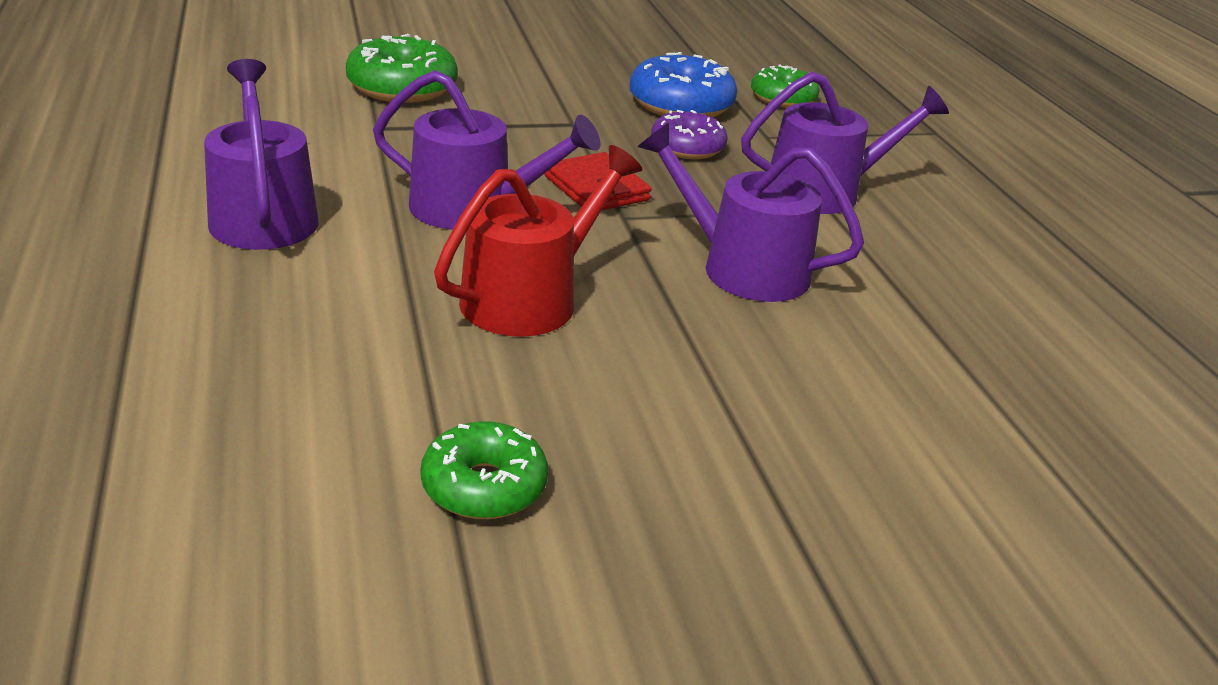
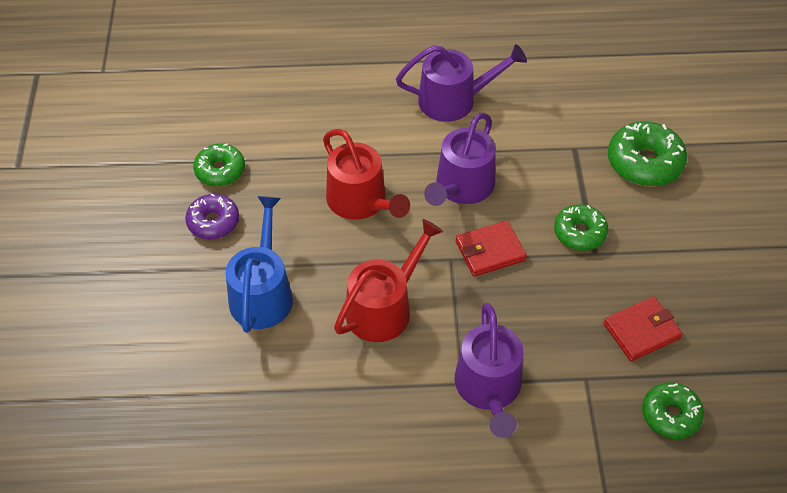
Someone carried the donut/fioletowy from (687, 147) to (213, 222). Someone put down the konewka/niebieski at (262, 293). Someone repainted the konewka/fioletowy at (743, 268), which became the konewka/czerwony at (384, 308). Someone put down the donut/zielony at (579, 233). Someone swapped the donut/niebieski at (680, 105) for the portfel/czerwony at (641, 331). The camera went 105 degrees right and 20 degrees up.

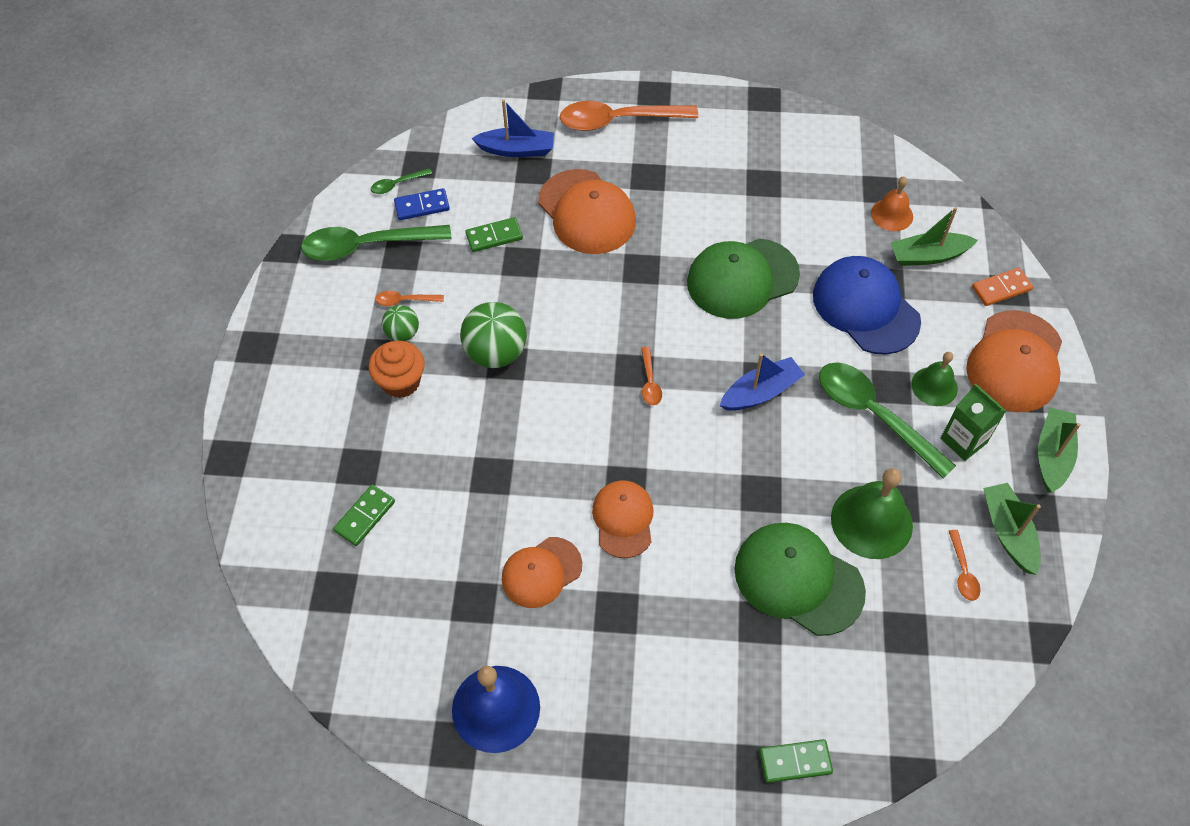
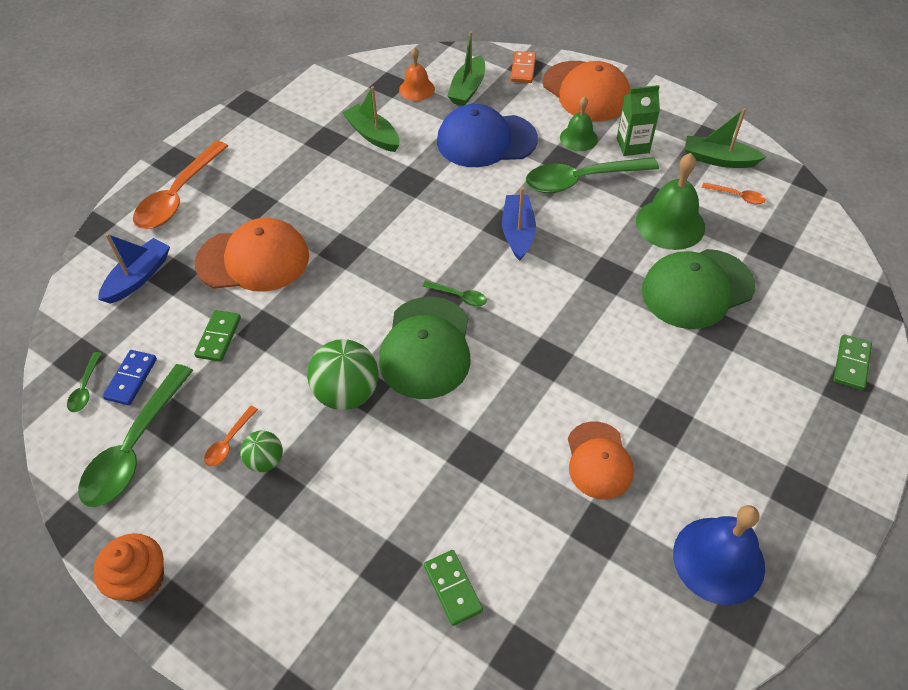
Someone carried the muffinka/pomarańczowy from (401, 382) to (141, 579). Someone carried the łódka/zielony from (1052, 455) to (373, 135). Someone carried the czapka/zielony from (742, 278) to (426, 347). Someone repainted the łyżka/pomarańczowy at (650, 382), which became the łyżka/zielony at (459, 296). Someone took away the czapka/pomarańczowy at (623, 519). The camera went 60 degrees left and 5 degrees down.

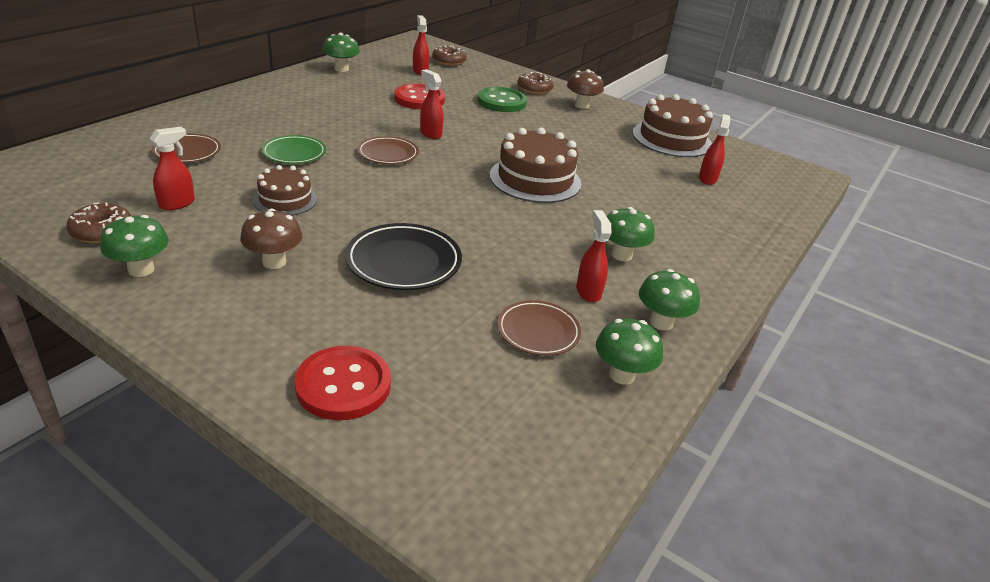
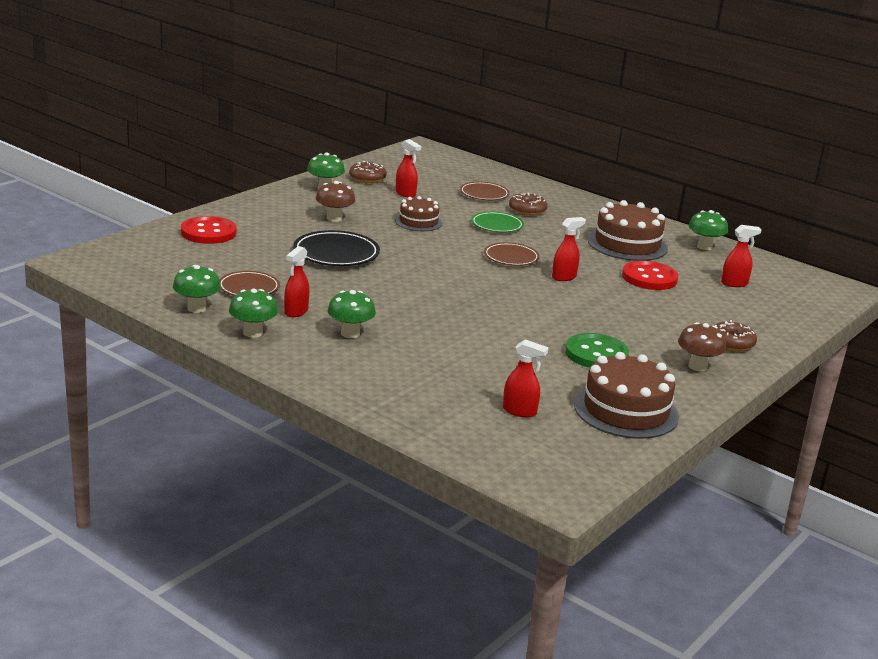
Someone rotated the spryskiwacz/czerwony at (588, 291) by 120 degrees clockwise. Someone carried the donut/brązowy from (449, 61) to (527, 210). Someone carried the guzik/zielony from (501, 102) to (596, 354). Someone carried the tort/brązowy from (535, 179) to (627, 244). The camera went 95 degrees right and 10 degrees down.

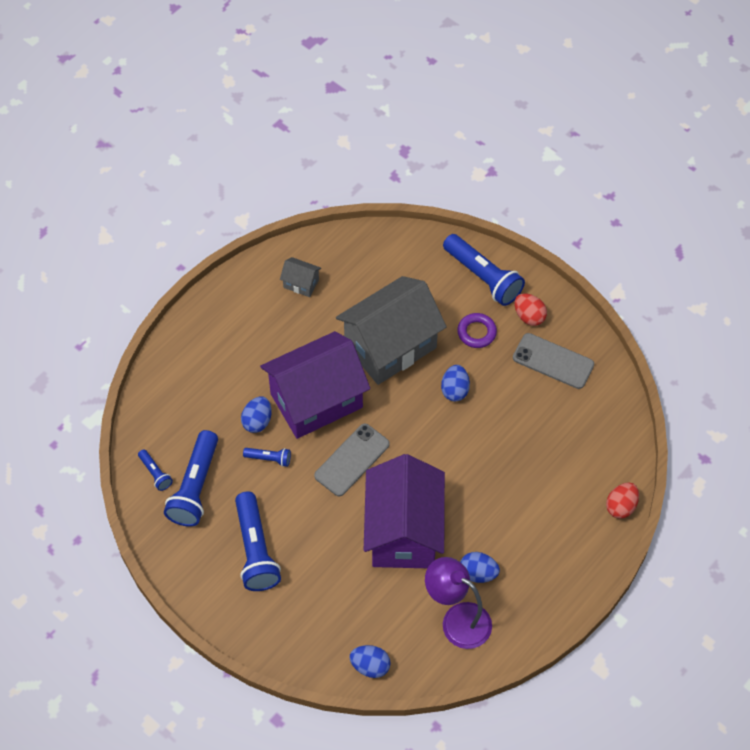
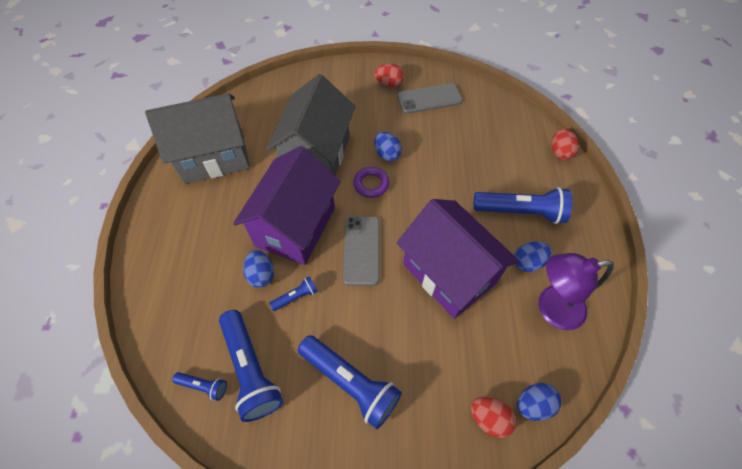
Someone scaled the domek/szary at (301, 283) by 2.46. Someone carried the pierścień/fioletowy from (476, 332) to (371, 184). Someone put down the jajko/czerwony at (489, 418). Someone carried the latarka/niebieski from (483, 277) to (520, 212). The camera went 40 degrees left and 0 degrees up.

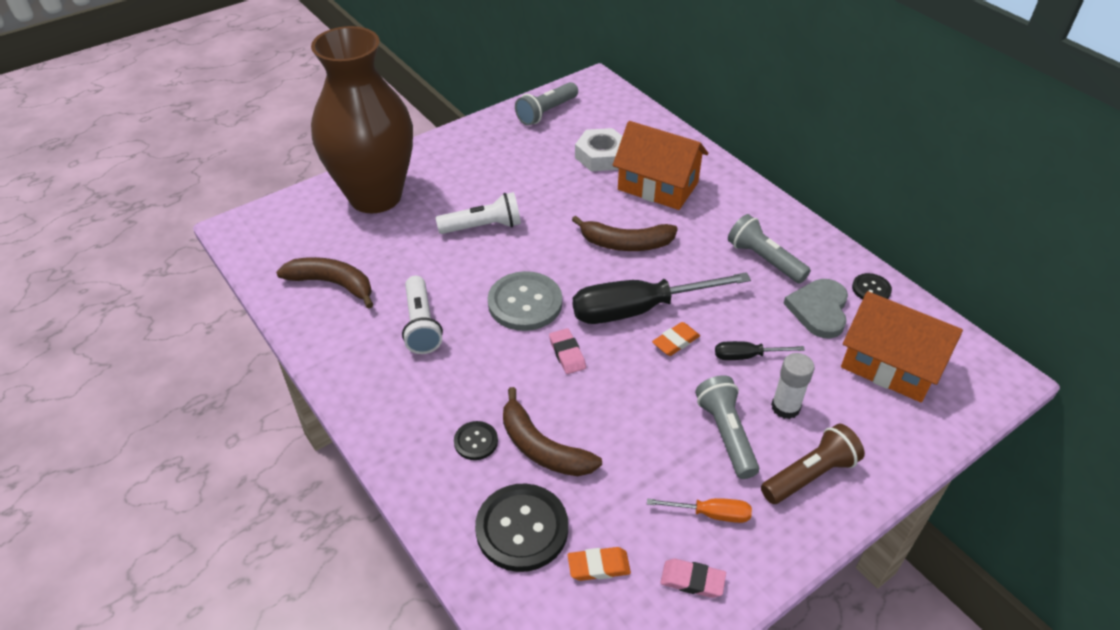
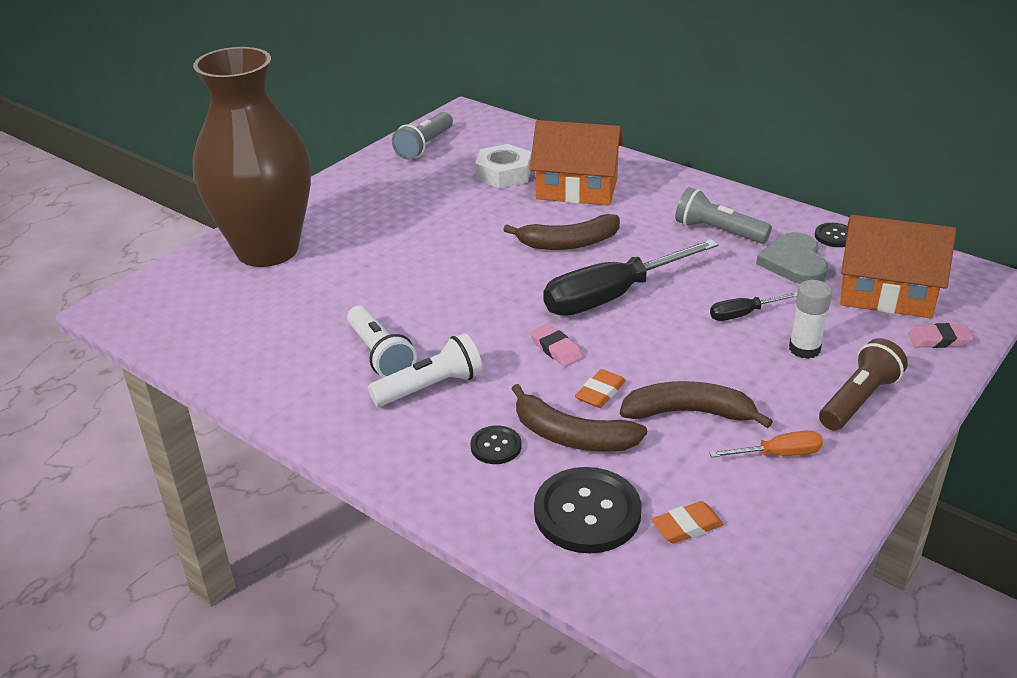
Someone carried the latarka/biały from (483, 226) to (430, 387). Someone carried the gumka do mazania/pomarańczowy from (675, 341) to (600, 392). Someone carried the banan/brązowy from (333, 284) to (689, 412). Someone carried the gumka do mazania/różowy from (692, 580) to (939, 340). Someone took away the guzik/szary at (525, 303). Someone took away the latarka/szary at (725, 434). The camera went 15 degrees left and 10 degrees down.

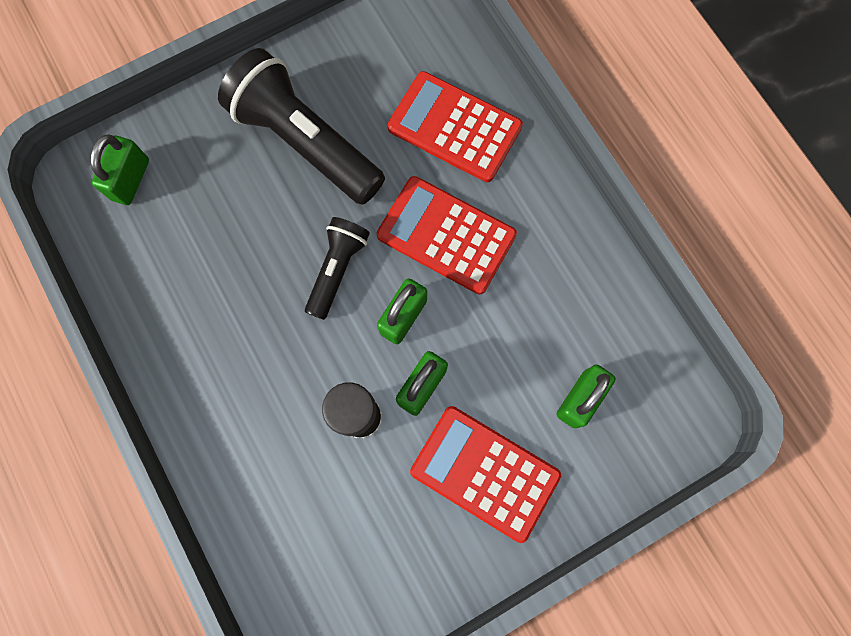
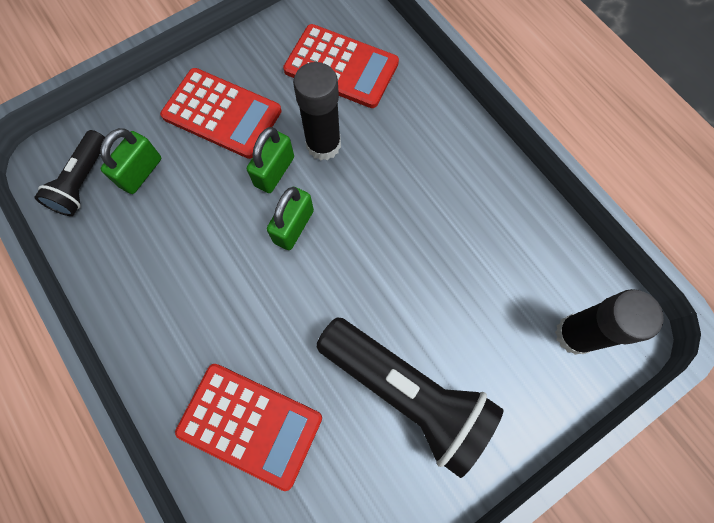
Someone carried the latarka/czarny from (337, 269) to (83, 181). Someone carried the kalkulator/czerwony from (446, 235) to (341, 67). Someone swapped the kłódka/zielony at (130, 180) for the klej w sztyfcie/czarny at (574, 335). The camera went 175 degrees right and 5 degrees down.

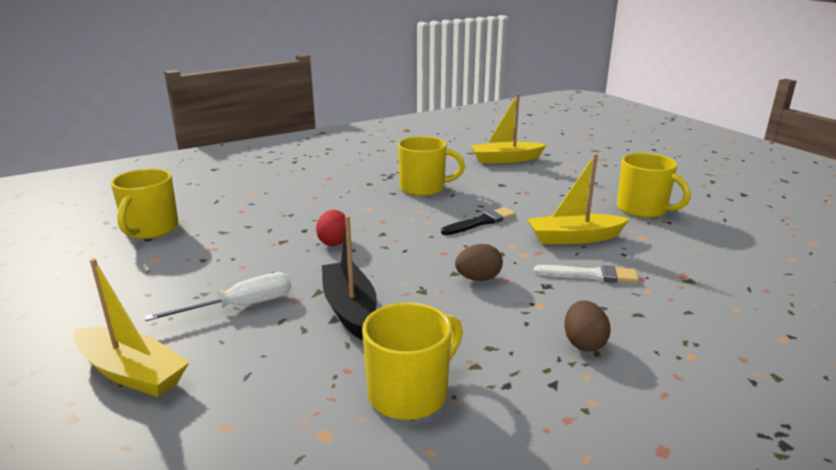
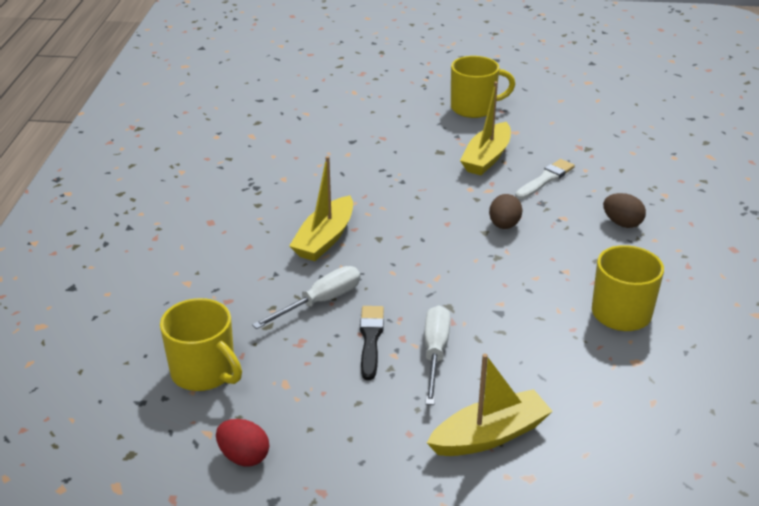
Someone carried the jajko/czerwony from (334, 242) to (244, 456). Someone put down the śrubokręt/biały at (320, 302). Someone carried the łódka/żółty from (505, 159) to (325, 239). Someone carried the pędzel/czarny from (481, 222) to (370, 339). Someone took away the łódka/czarny at (349, 308). Someone took away the kubek/żółty at (424, 188). The camera went 55 degrees left and 10 degrees up.

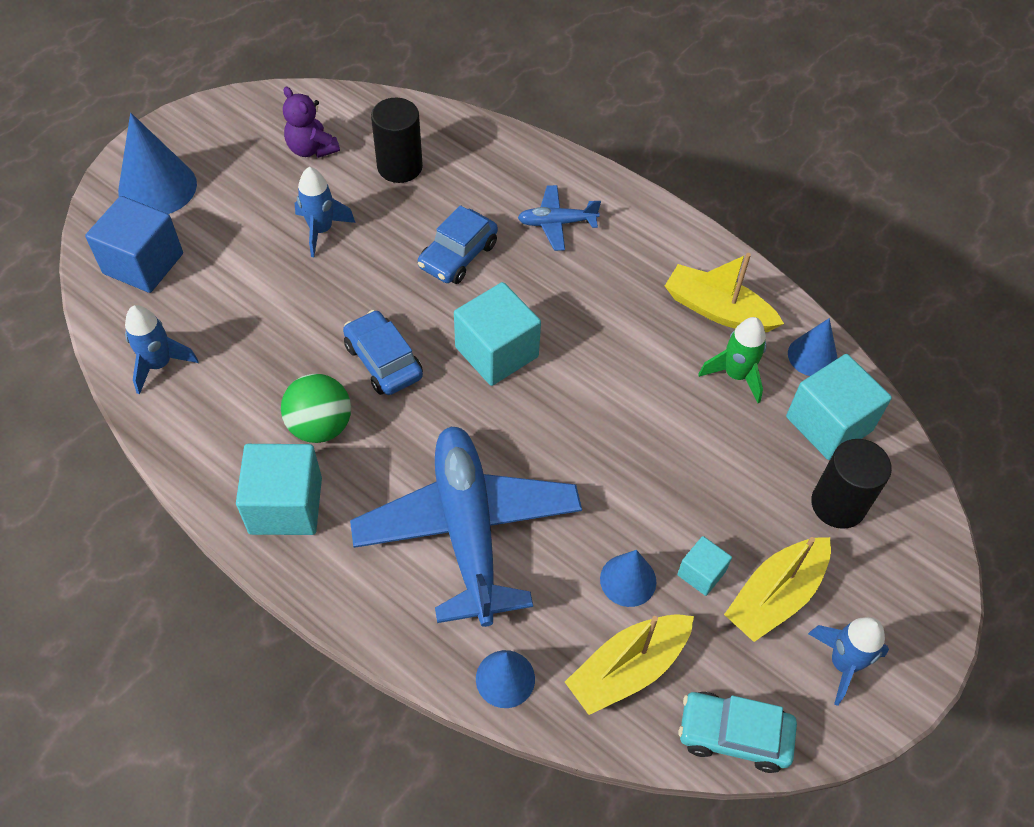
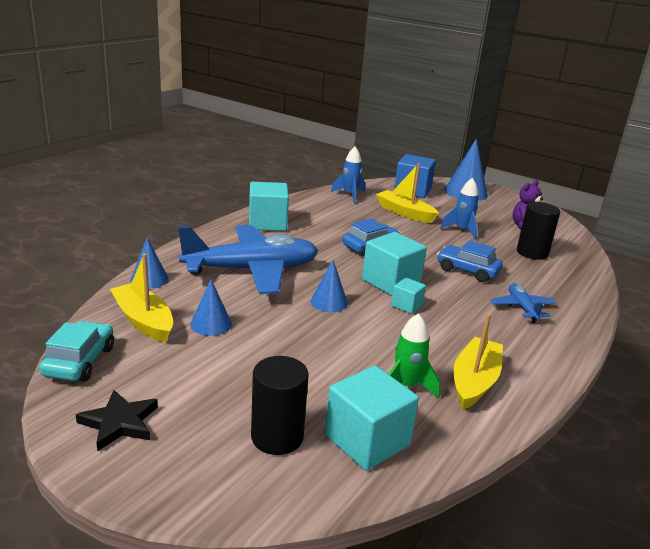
Someone swapped the rakieta/niebieski at (842, 663) for the gwiazda/czarny at (119, 423). Someone carried the stożek/niebieski from (812, 356) to (329, 302). Someone carried the łódka/żółty from (775, 596) to (405, 213). Someone carried the sześcian/turkusowy from (701, 573) to (406, 305). Someone took away the piłka/zielony at (320, 426). The camera went 85 degrees right and 30 degrees down.

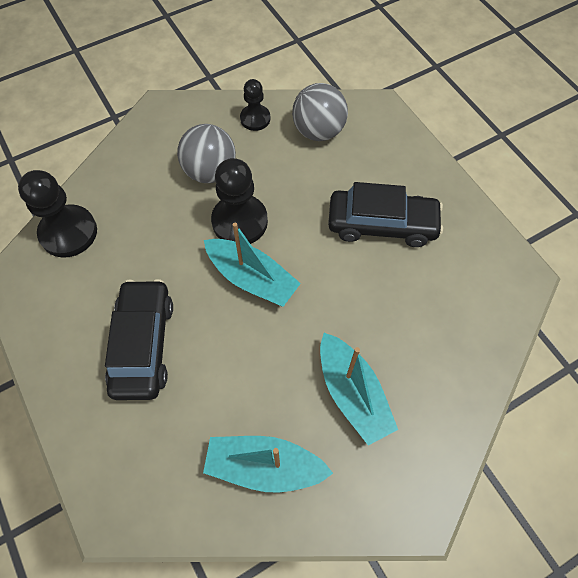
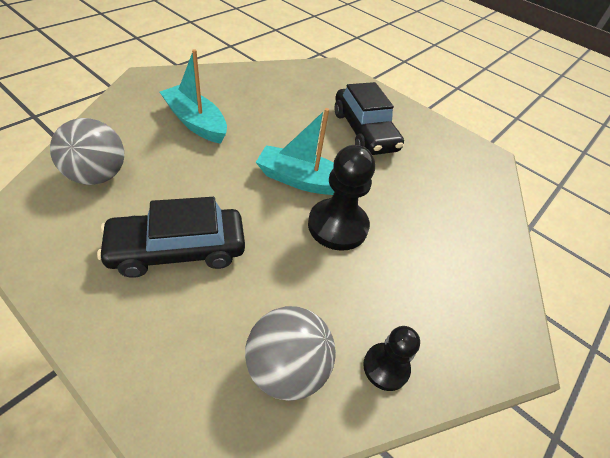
Someone carried the piłka/szary from (210, 171) to (97, 176). Someone took away the pionek/czarny at (68, 232). Someone took away the łódka/turkusowy at (264, 466). The camera went 155 degrees right and 15 degrees down.

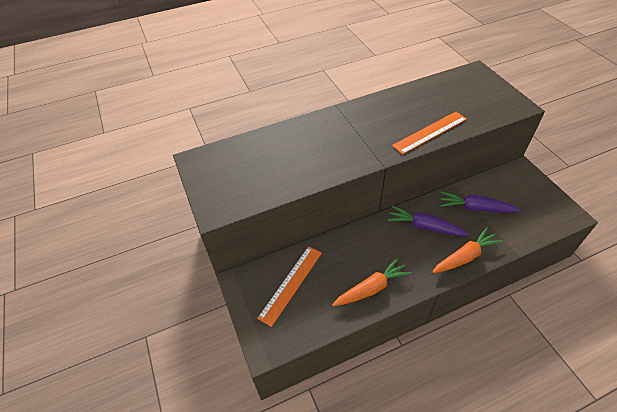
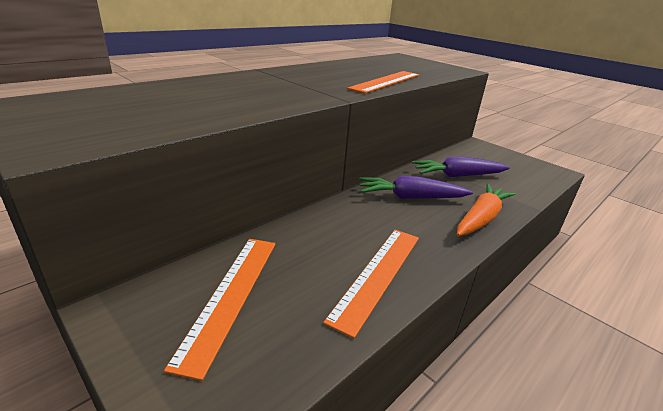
Someone swapped the marchewka/pomarańczowy at (371, 288) for the linijka/pomarańczowy at (377, 275). The camera went 25 degrees left and 20 degrees down.

